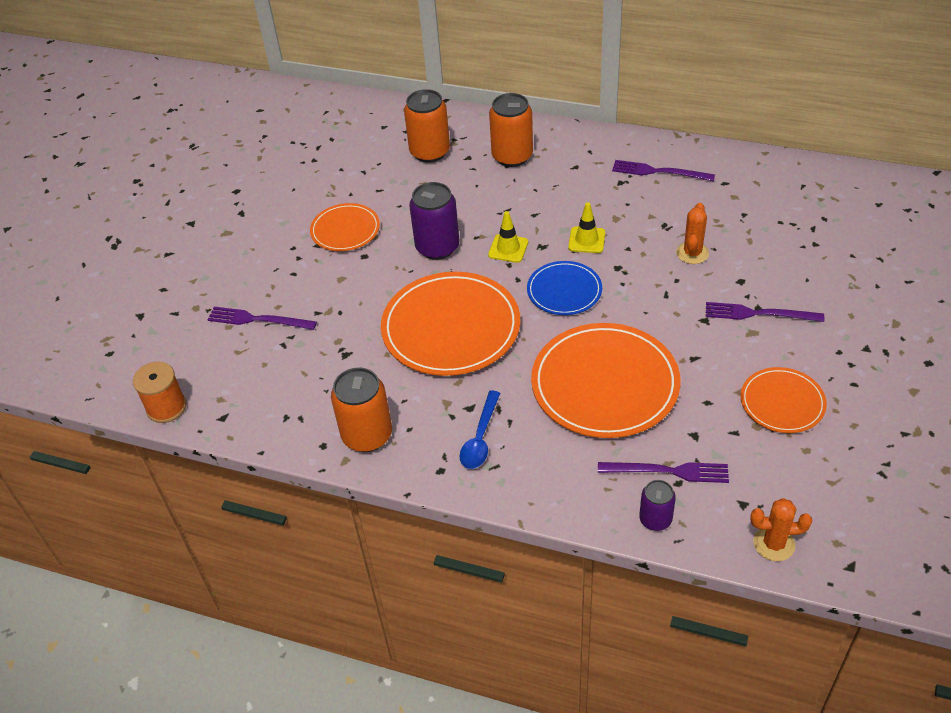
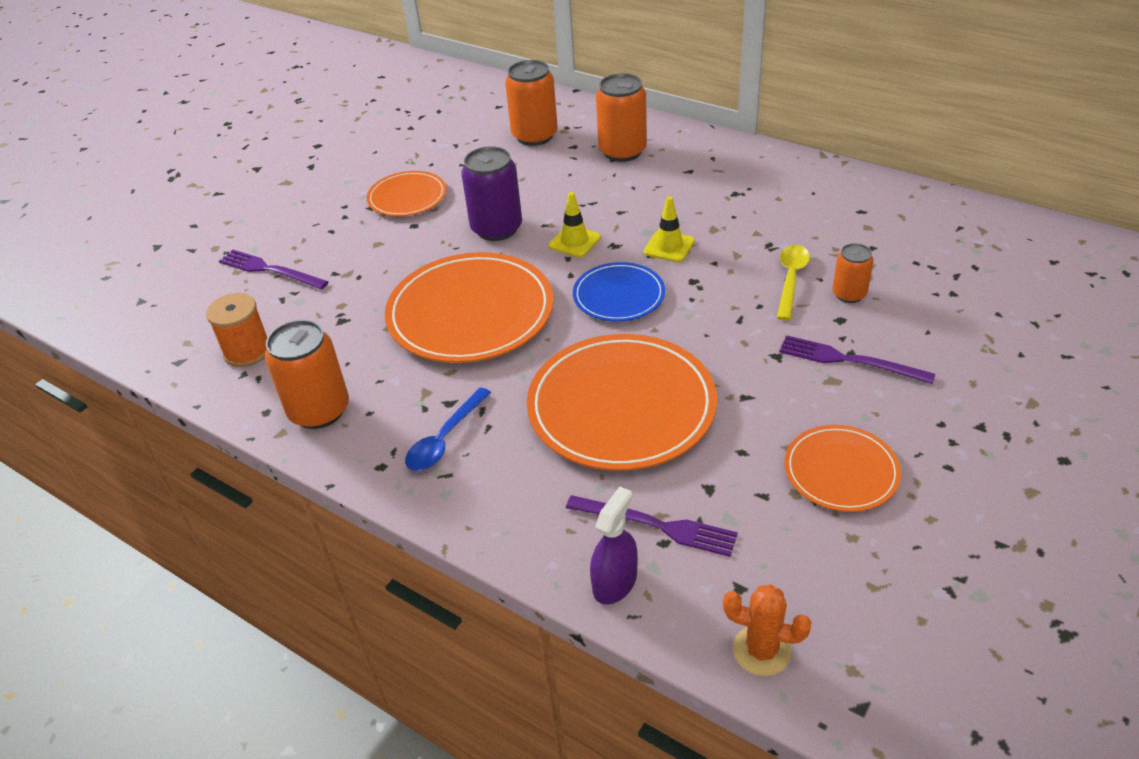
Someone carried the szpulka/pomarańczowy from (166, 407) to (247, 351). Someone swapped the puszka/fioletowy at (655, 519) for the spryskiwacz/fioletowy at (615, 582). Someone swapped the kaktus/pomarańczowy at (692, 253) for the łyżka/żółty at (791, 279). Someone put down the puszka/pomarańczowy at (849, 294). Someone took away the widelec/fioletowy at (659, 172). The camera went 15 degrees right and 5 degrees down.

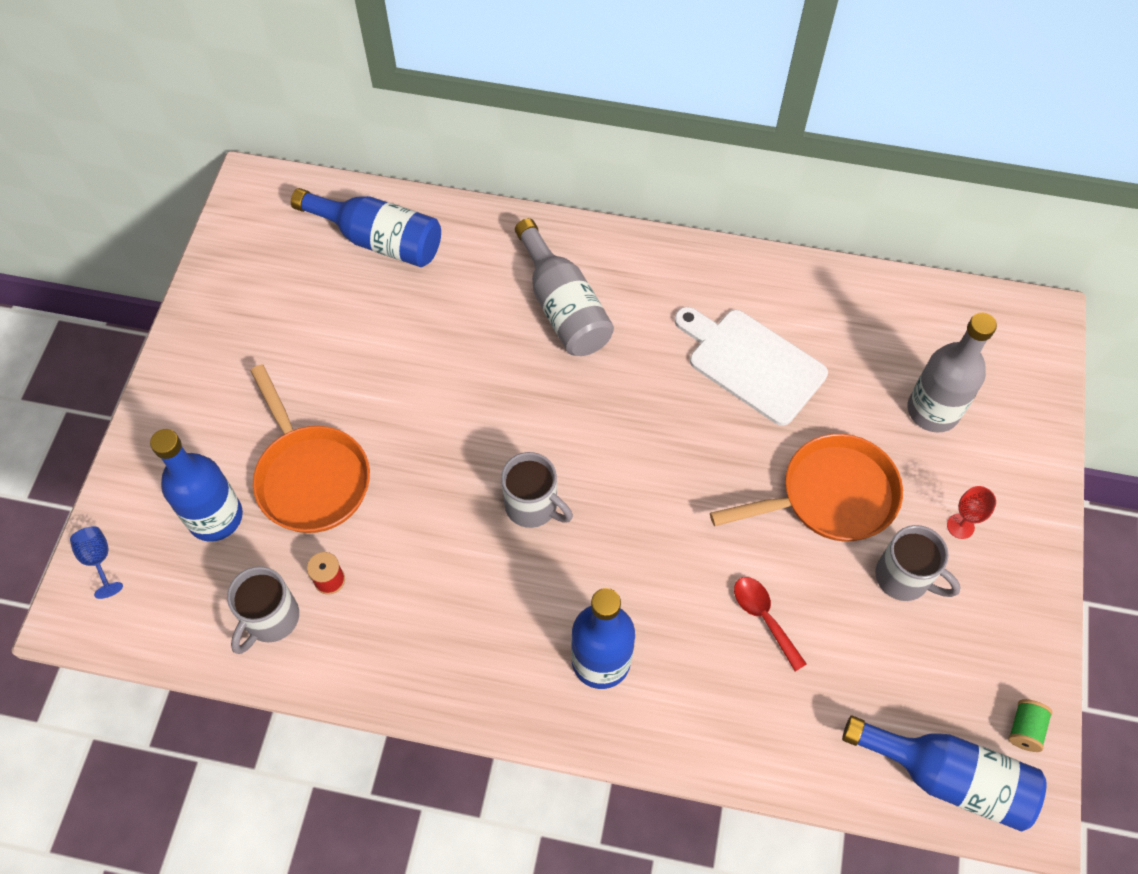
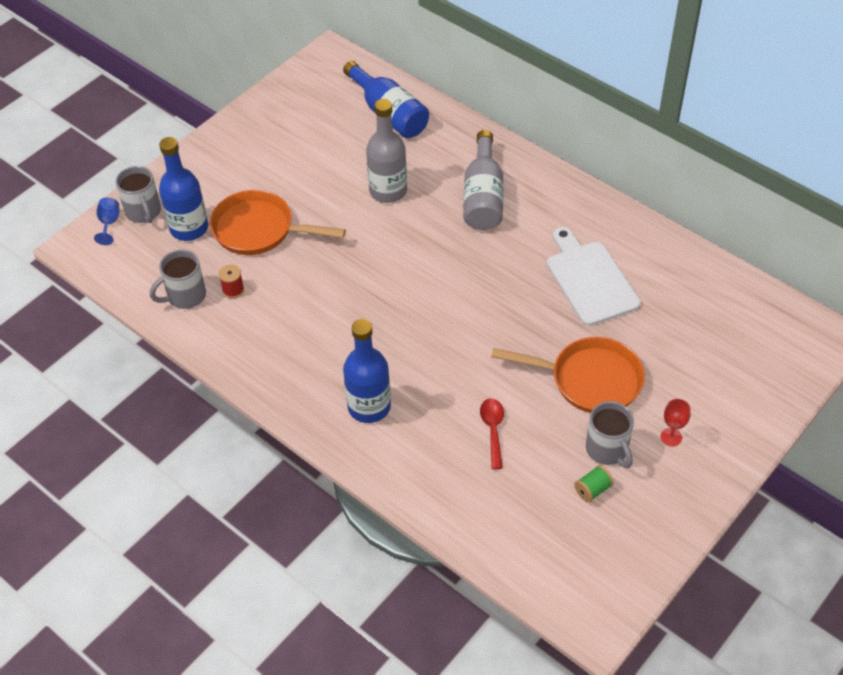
Someone carried the kubek/szary from (533, 506) to (143, 212). Someone rotated the patelnia/pomarańczowy at (311, 477) by 105 degrees clockwise. Someone carried the butelka/szary from (933, 410) to (388, 191). Someone carried the szpulka/zielony from (1024, 729) to (592, 490). Someone took away the butelka/niebieski at (947, 777). The camera went 30 degrees right and 10 degrees down.

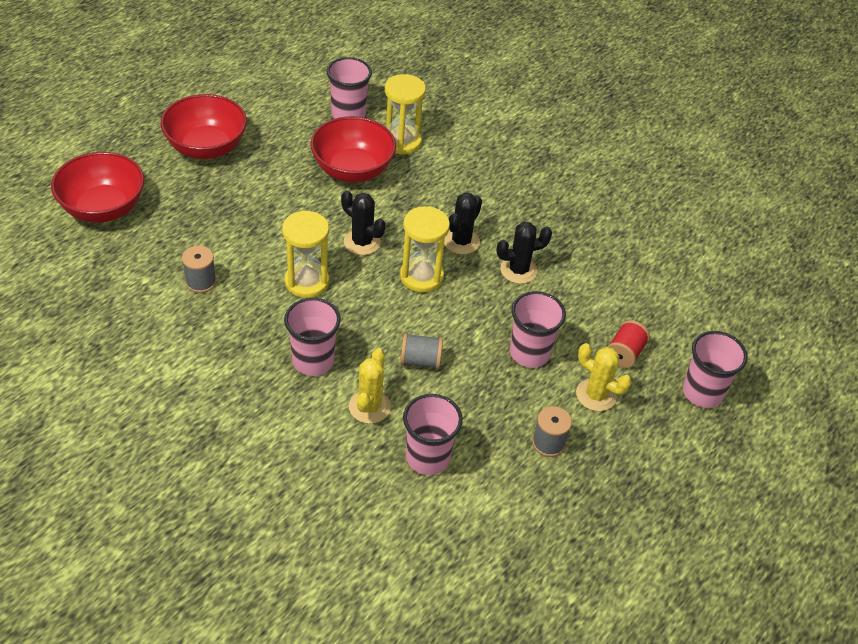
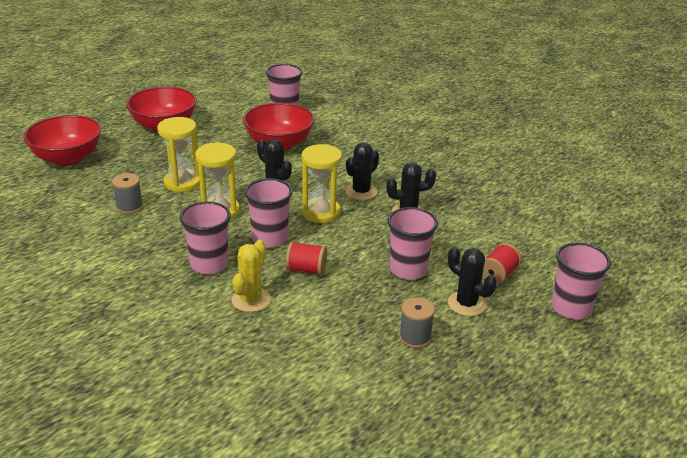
Someone carried the klepsydra/żółty from (401, 141) to (182, 183). Someone carried the szklanka/różowy from (428, 458) to (270, 238). Someone repainted the szpulka/szary at (420, 361), which became the szpulka/czerwony at (306, 269). Someone repainted the kaktus/żółty at (596, 395), which became the kaktus/czarny at (466, 304). The camera went 10 degrees right and 15 degrees down.

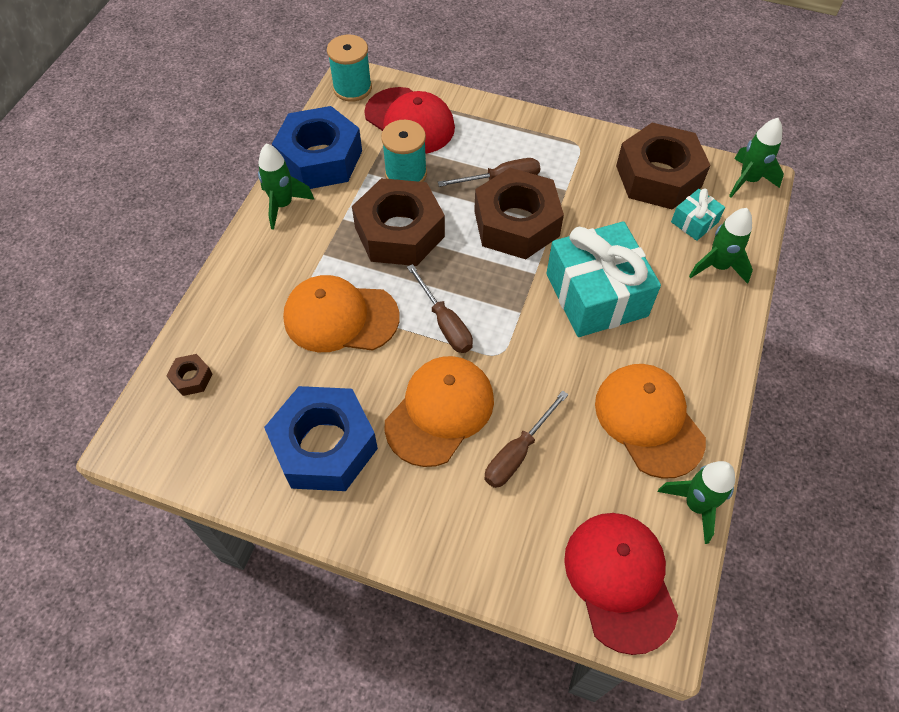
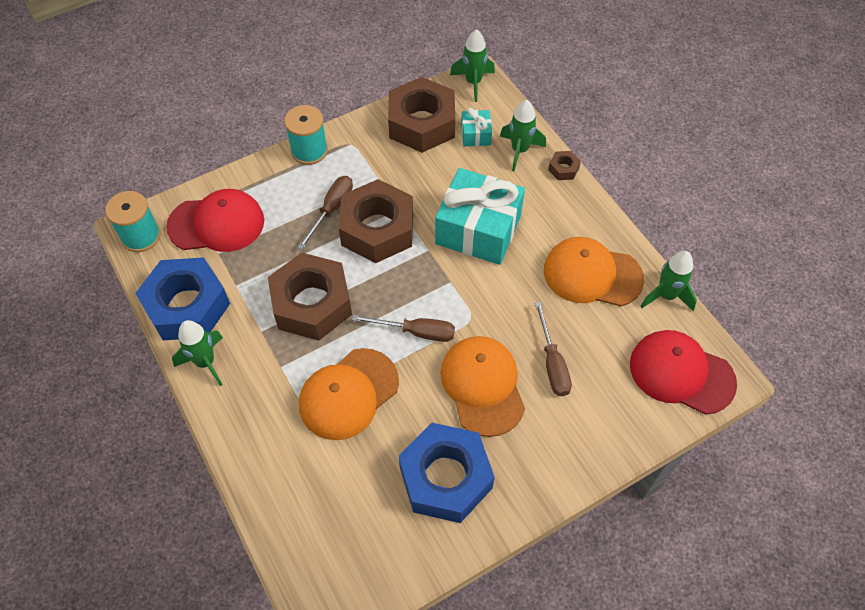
Someone carried the szpulka/turkusowy from (406, 174) to (309, 150). Someone carried the nakrętka/brązowy from (191, 378) to (563, 169). The camera went 50 degrees left and 0 degrees up.

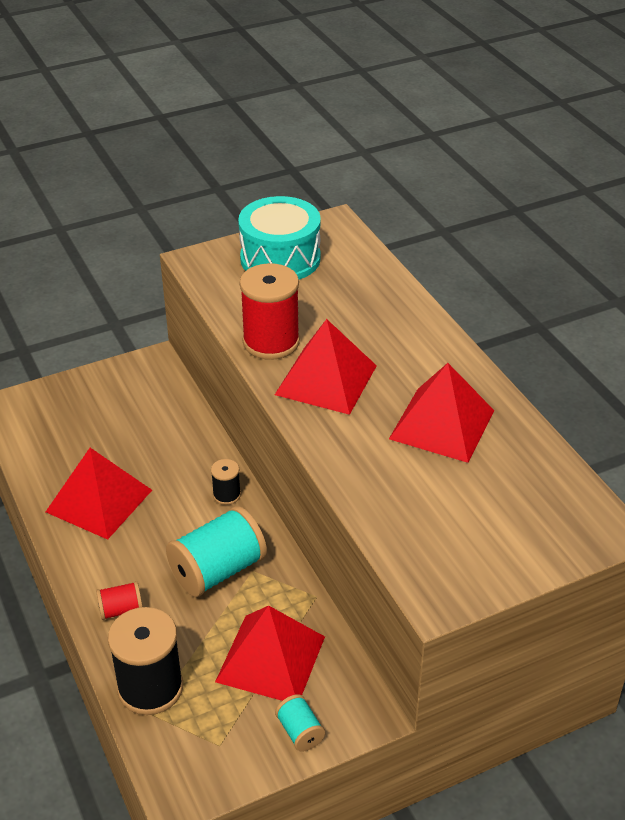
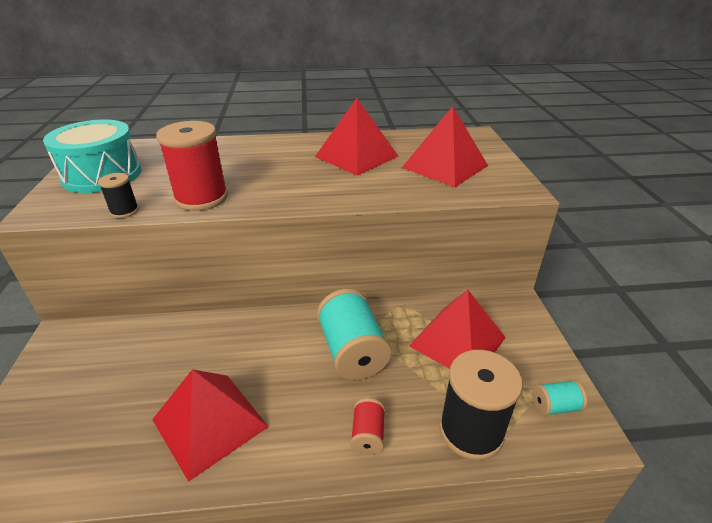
Someone carried the szpulka/czarny from (226, 495) to (124, 211). Someone carried the piramida/czerwony from (326, 380) to (444, 166). Someone carried the szpulka/turkusowy from (300, 732) to (554, 407). The camera went 70 degrees left and 5 degrees down.

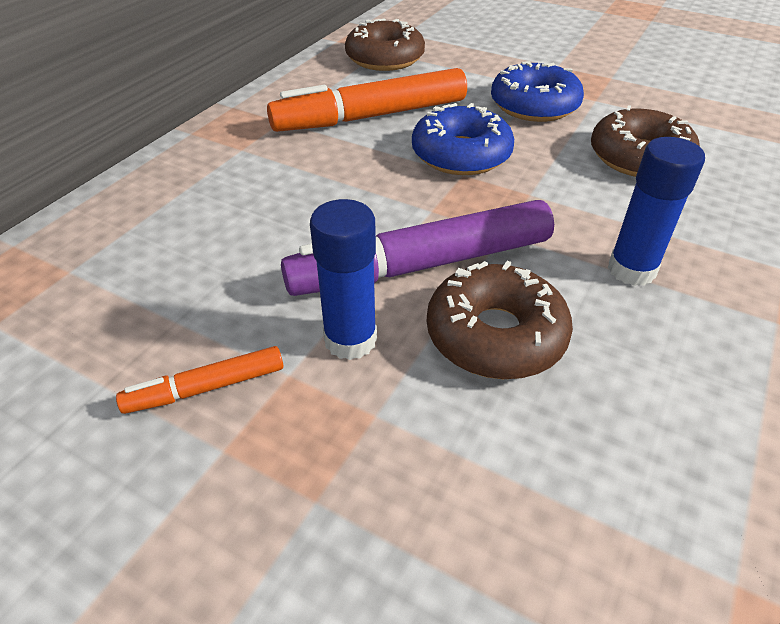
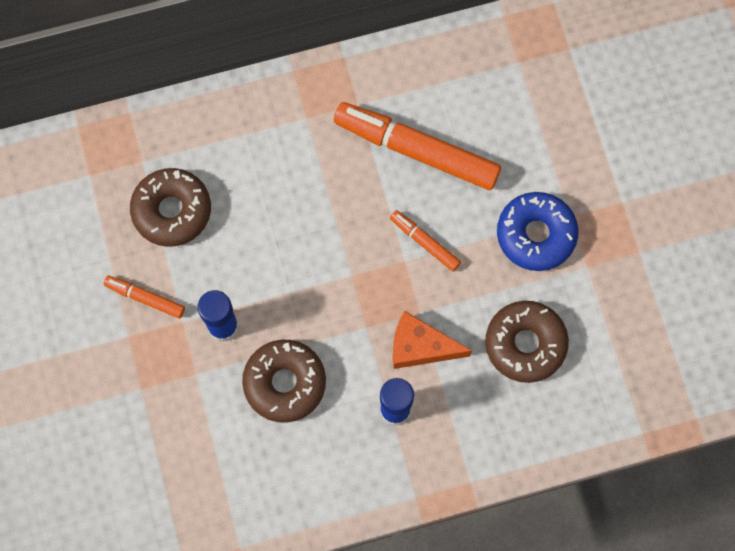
Someone carried the donut/brązowy from (385, 58) to (172, 211). Someone swapped the donut/niebieski at (461, 155) for the flamaster/pomarańczowy at (424, 242). Someone put down the ser/pomarańczowy at (420, 346). Someone took away the flamaster/fioletowy at (422, 265). The camera went 45 degrees right and 30 degrees up.

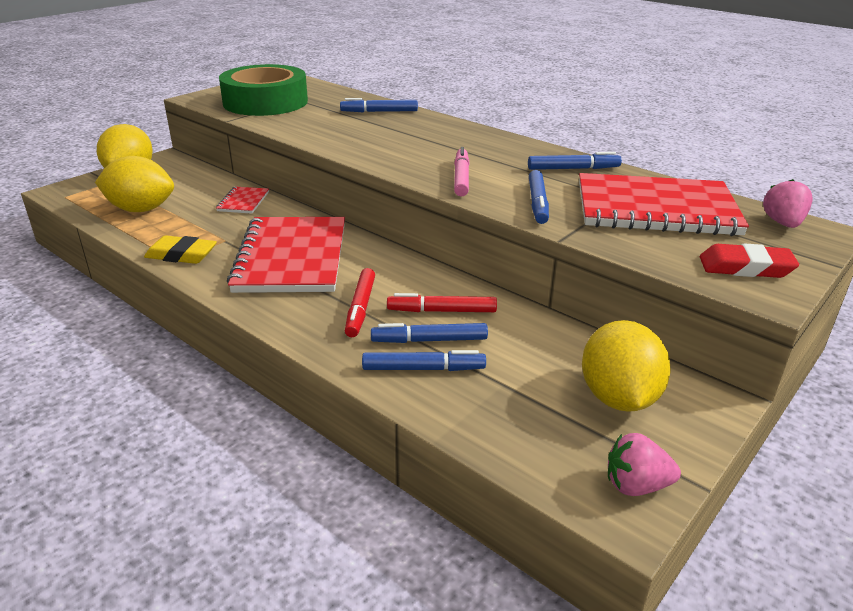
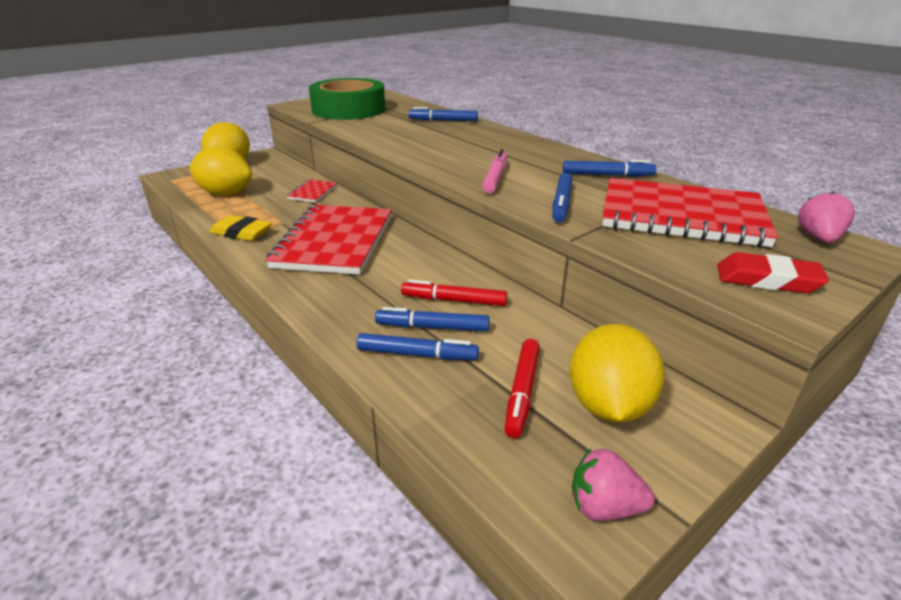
Someone carried the flamaster/czerwony from (361, 308) to (522, 392). The camera went 10 degrees right and 0 degrees up.

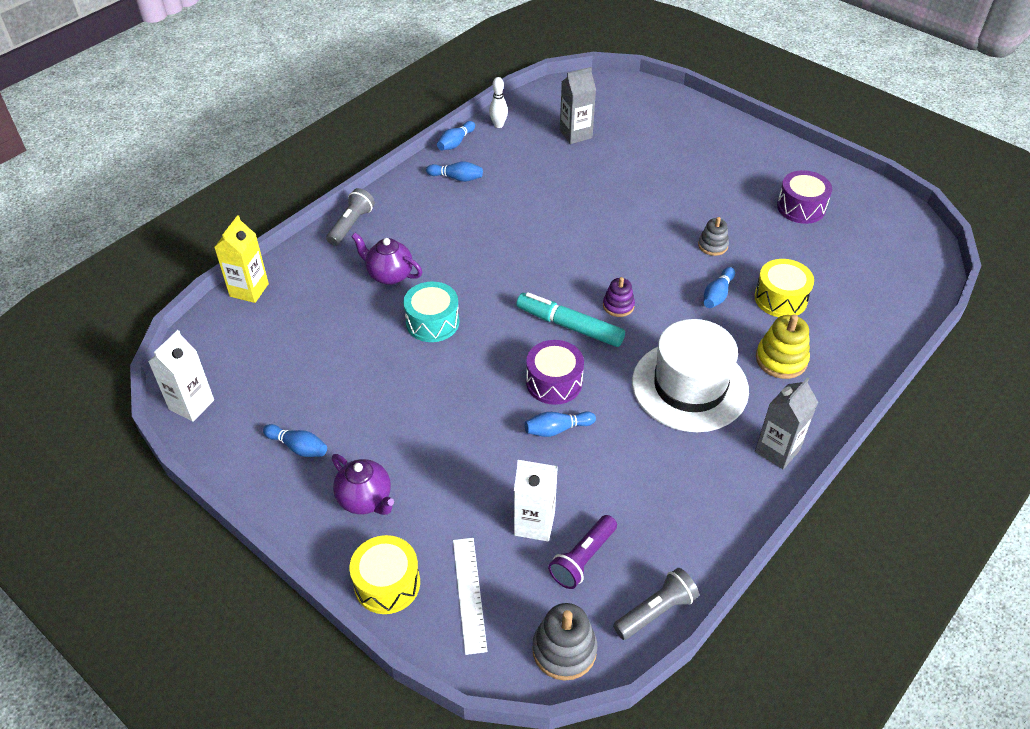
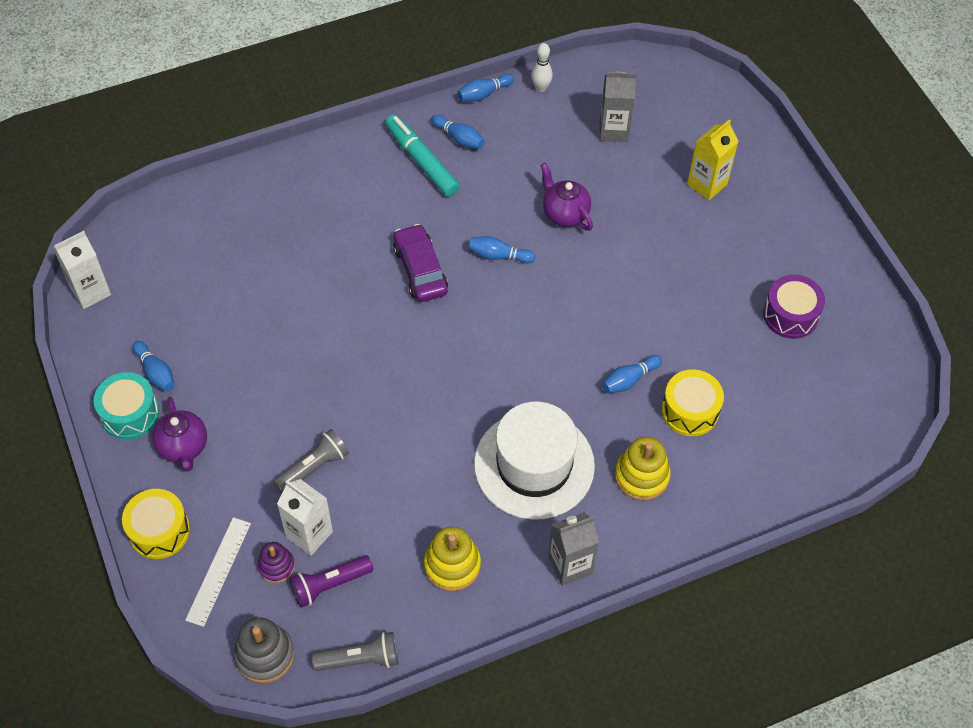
Someone carried the bęben/turkusowy from (432, 322) to (130, 414). Someone carried the zabawka nakładanka/fioletowy from (618, 306) to (276, 566). Someone carried the latarka/szary from (351, 225) to (314, 467). Someone carried the flamaster/turkusowy from (569, 326) to (421, 161). Someone put down the samochód/fioletowy at (420, 270). Someone put down the zabawka nakładanka/żółty at (452, 565). Someone carried the kręgiel/niebieski from (557, 429) to (498, 256). Someone carried the imbryk/fioletowy from (389, 275) to (565, 214). Someone carried the karton mleka/żółty from (249, 290) to (707, 184). Someone took away the bęben/fioletowy at (554, 382). Someone took away the zabawka nakładanka/szary at (713, 245). The camera went 25 degrees right and 10 degrees up.

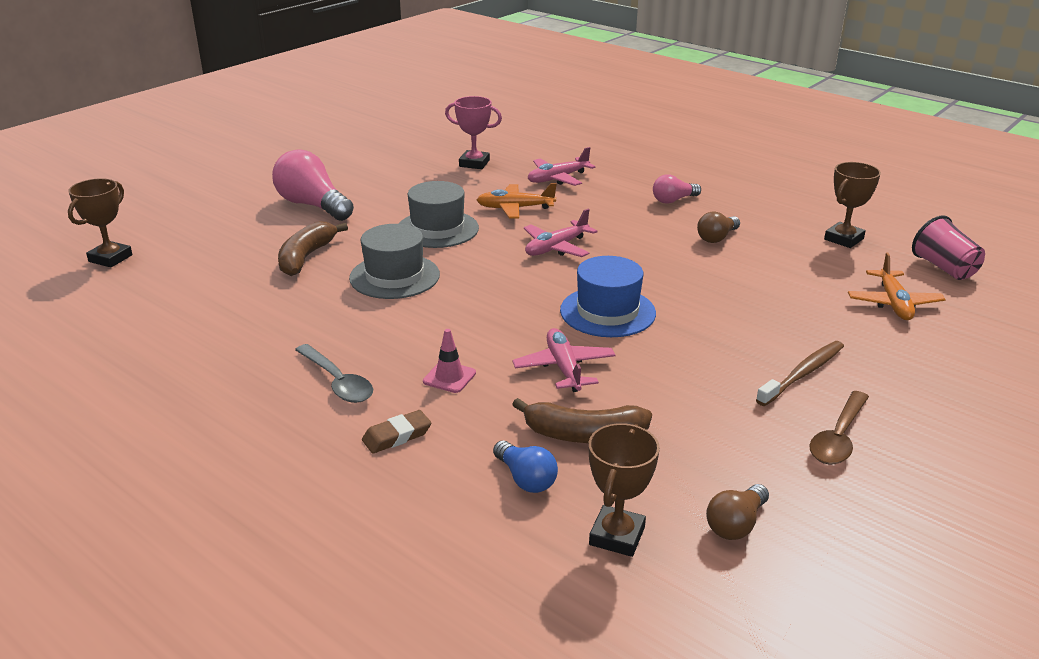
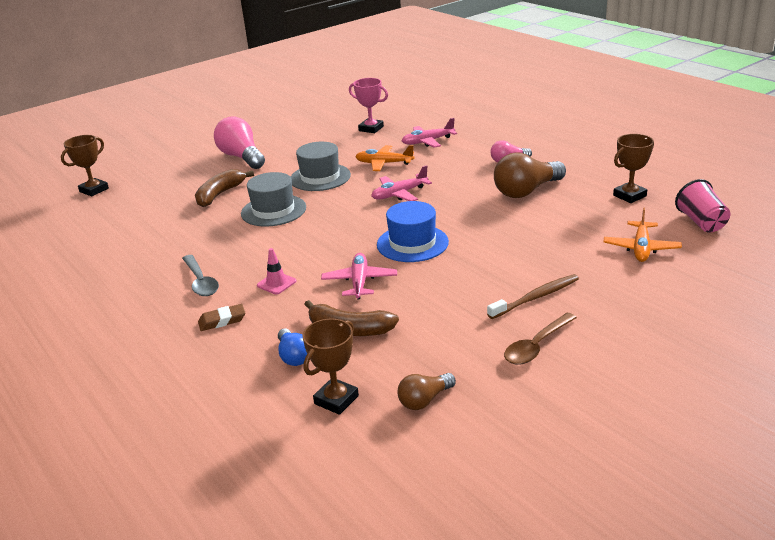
Someone scaled the żarówka/brązowy at (717, 238) by 1.83. The camera went 15 degrees right and 0 degrees up.

